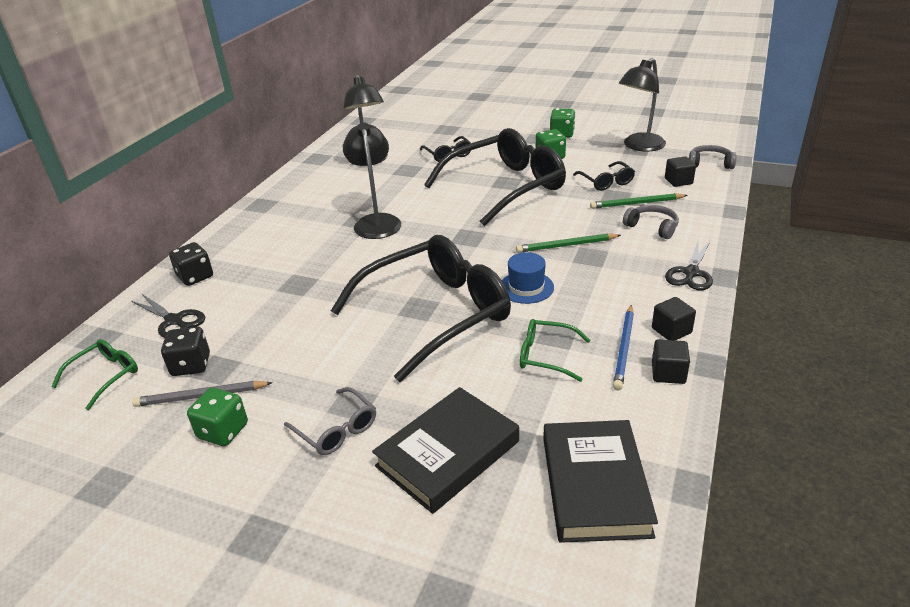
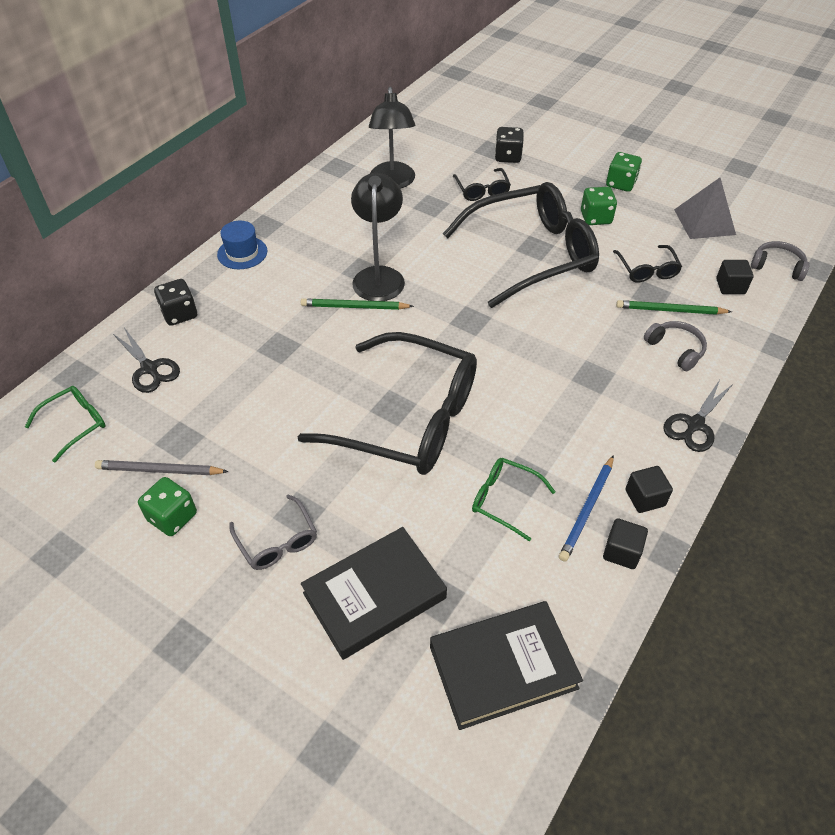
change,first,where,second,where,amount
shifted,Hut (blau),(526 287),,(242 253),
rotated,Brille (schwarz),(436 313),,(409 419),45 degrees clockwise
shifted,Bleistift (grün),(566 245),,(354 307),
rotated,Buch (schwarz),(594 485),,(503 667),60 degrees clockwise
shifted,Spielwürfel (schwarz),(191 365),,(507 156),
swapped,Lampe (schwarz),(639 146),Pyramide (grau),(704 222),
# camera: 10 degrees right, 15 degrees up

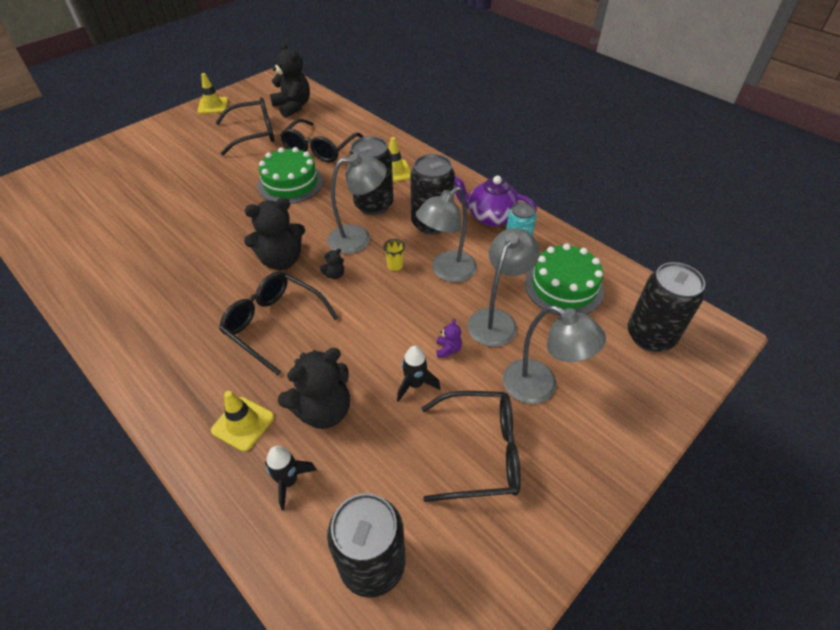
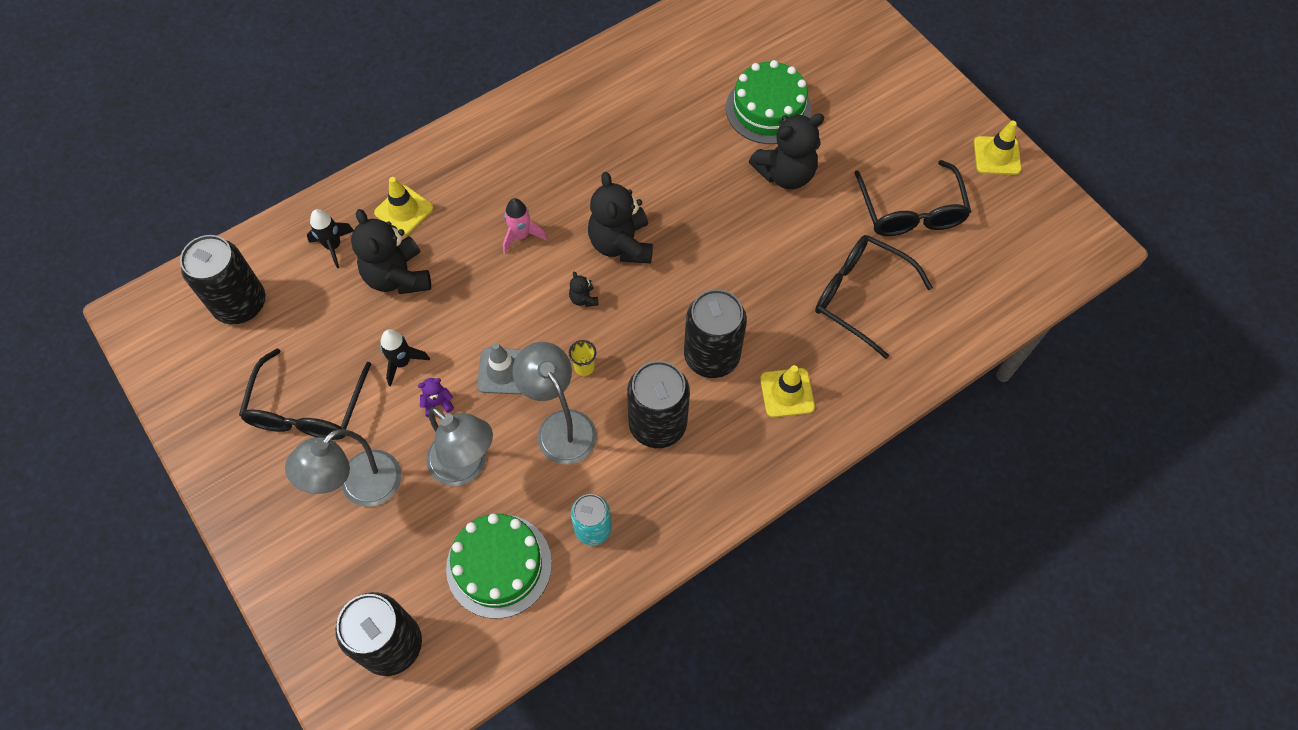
change,first,where,second,where,amount
rotated,Teddybär (lila),(448 349),,(438 403),150 degrees clockwise
new,,,Leitkegel (grau),(503 371),
swapped,Brille (schwarz),(274 324),Rakete (rosa),(521 236),
shifted,Kuchen (grün),(290 183),,(768 109),
shifted,Teddybär (schwarz),(293 107),,(785 174),
gone,Lampe (grau),(358 238),,,
gone,Teekanne (lila),(490 217),,,
# camera: 100 degrees right, 15 degrees up

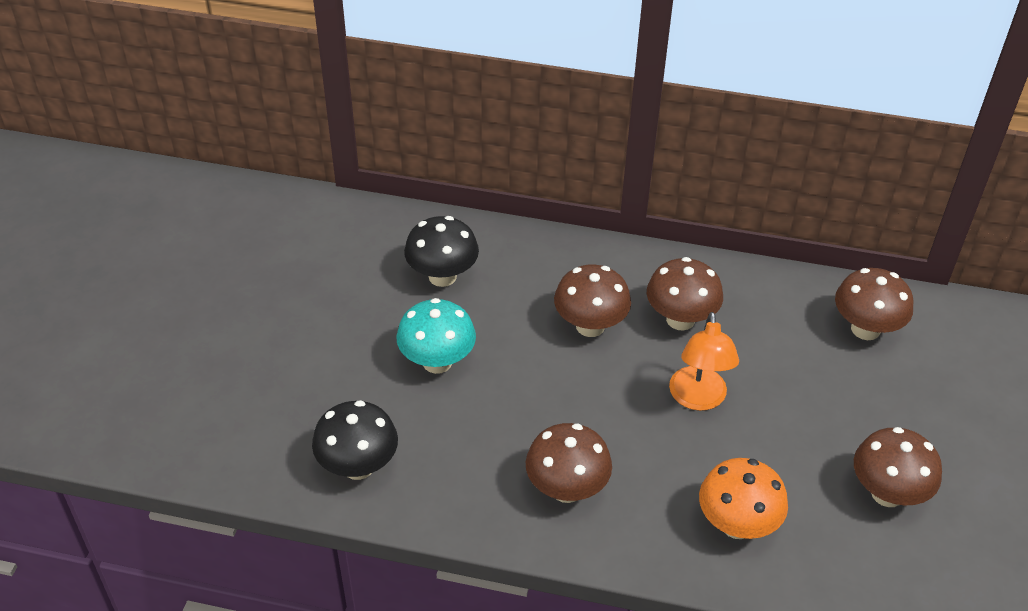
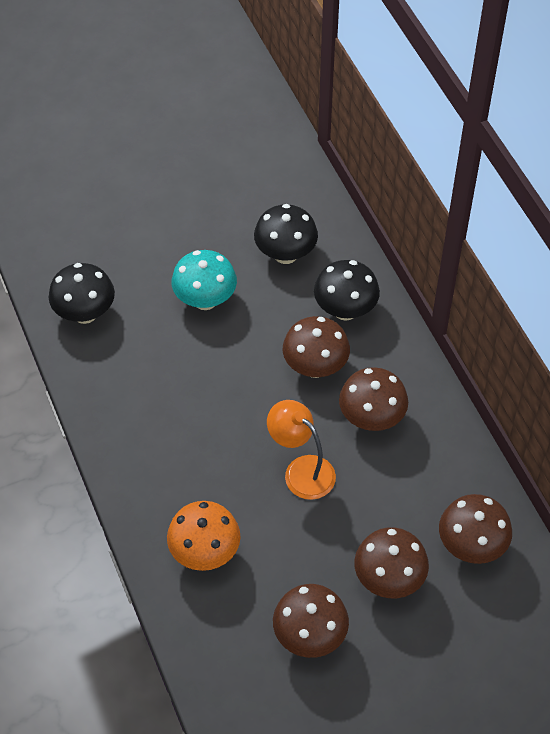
change,first,where,second,where,amount
rotated,Lampe (orange),(698 399),,(301 470),75 degrees clockwise
new,,,Pilz (schwarz),(345 310),
shifted,Pilz (braun),(566 489),,(389 579),
# camera: 55 degrees right, 10 degrees up

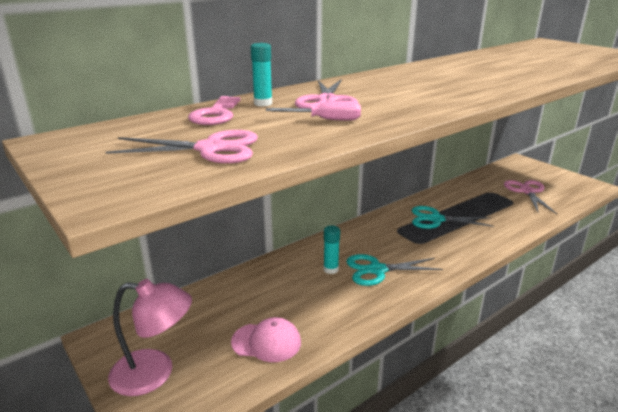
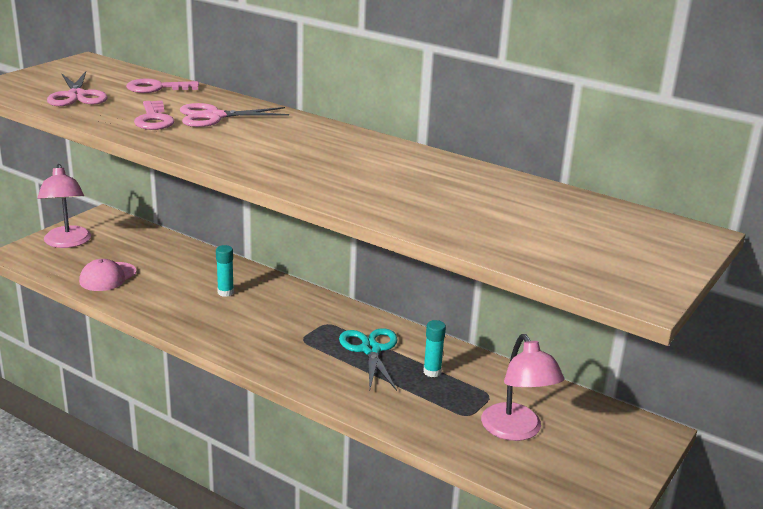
change,first,where,second,where,amount
rotated,Kappe (rosa),(266 342),,(108 277),45 degrees clockwise
swapped,Schraubenzieher (rosa),(325 120),Schlüssel (rosa),(154 119),
shifted,Klebestift (türkis),(263 103),,(432 372),
swapped,Schere (rosa),(527 191),Lampe (rosa),(516 431),
gone,Schere (türkis),(377 270),,,
# camera: 70 degrees right, 0 degrees up

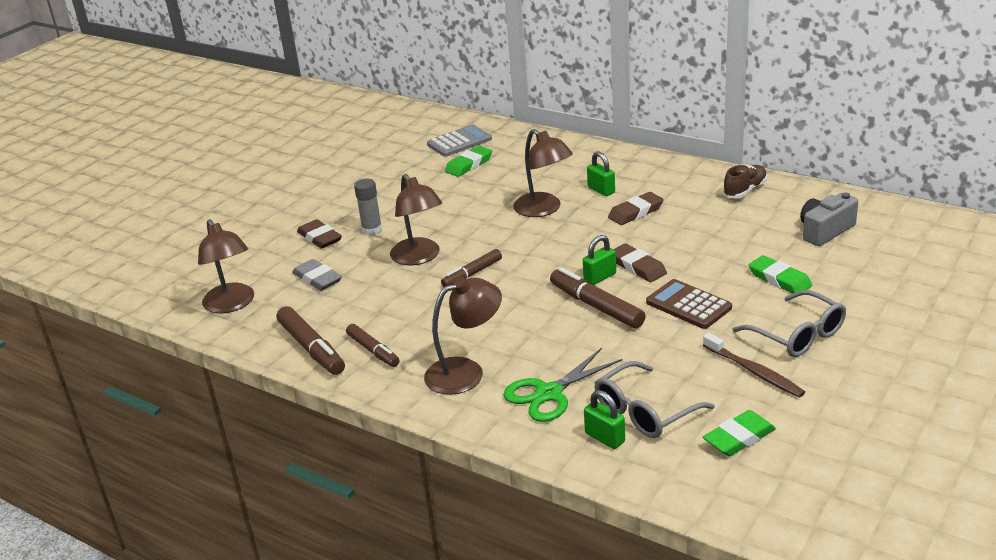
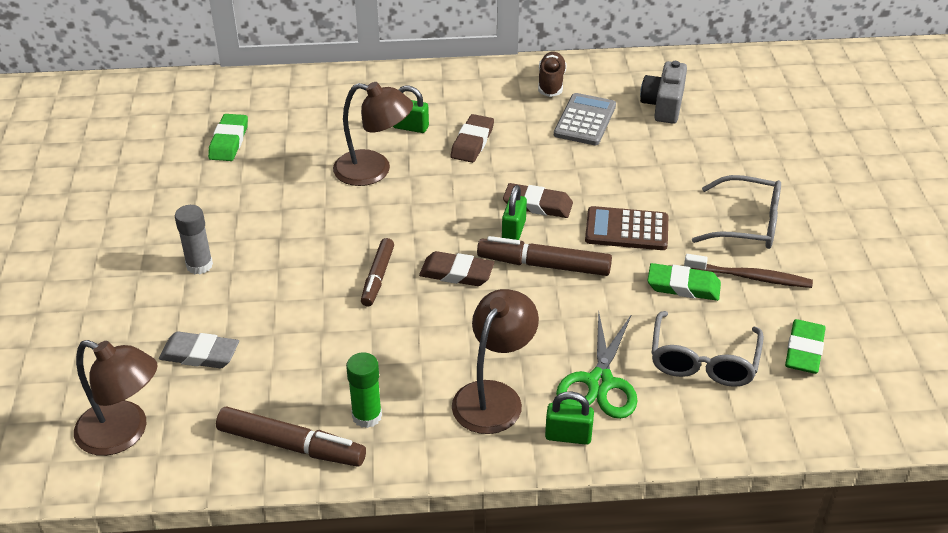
change,first,where,second,where,amount
swapped,Filzstift (braun),(373 350),Klebestift (grün),(367 416),
shifted,Radiergummi (braun),(319 238),,(456 273),
shifted,Vorhängeschloss (grün),(604 438),,(568 436),
shifted,Taschenrechner (grau),(459 142),,(585 120),
shifted,Radiergummi (grün),(779 279),,(683 286),
gone,Lampe (braun),(419 257),,,
# camera: 40 degrees left, 10 degrees up

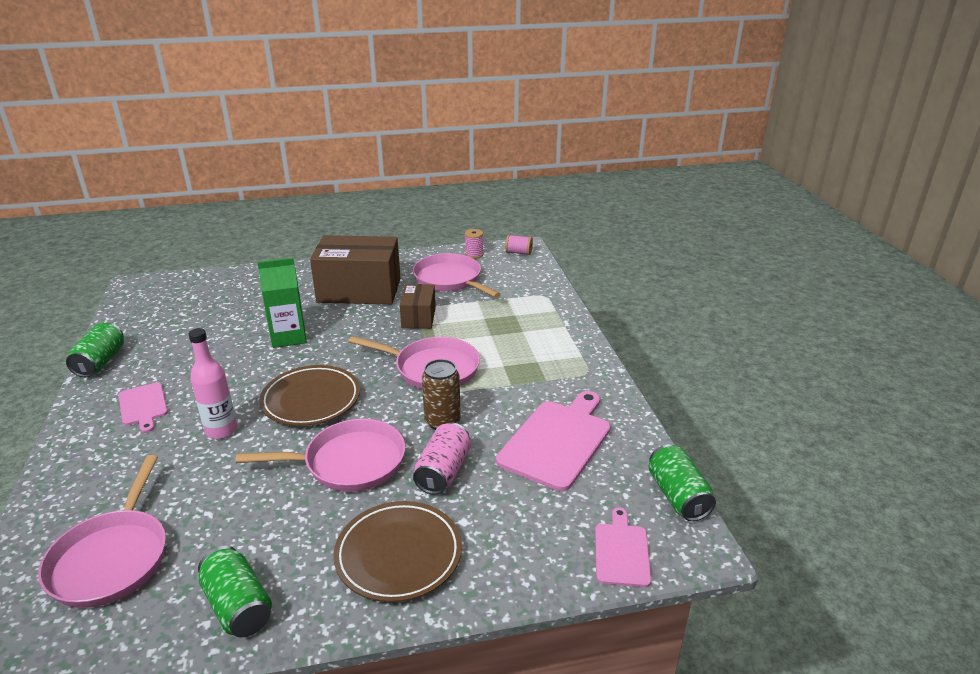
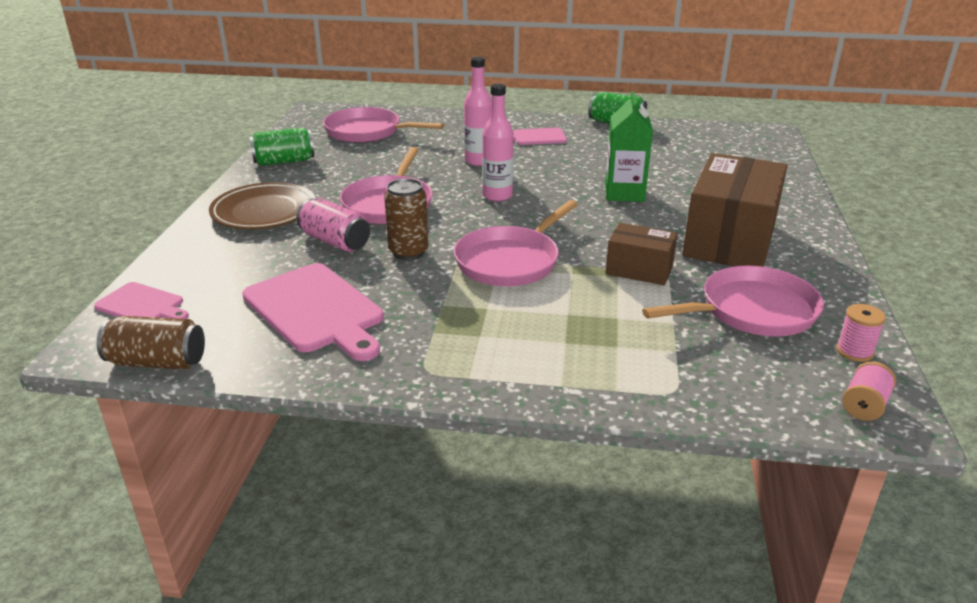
change,first,where,second,where,amount
repainted,Dose (grün),(677 496),Dose (braun),(157 362),
swapped,Teller (braun),(311 399),Flasche (rosa),(497 196),
# camera: 110 degrees right, 0 degrees up

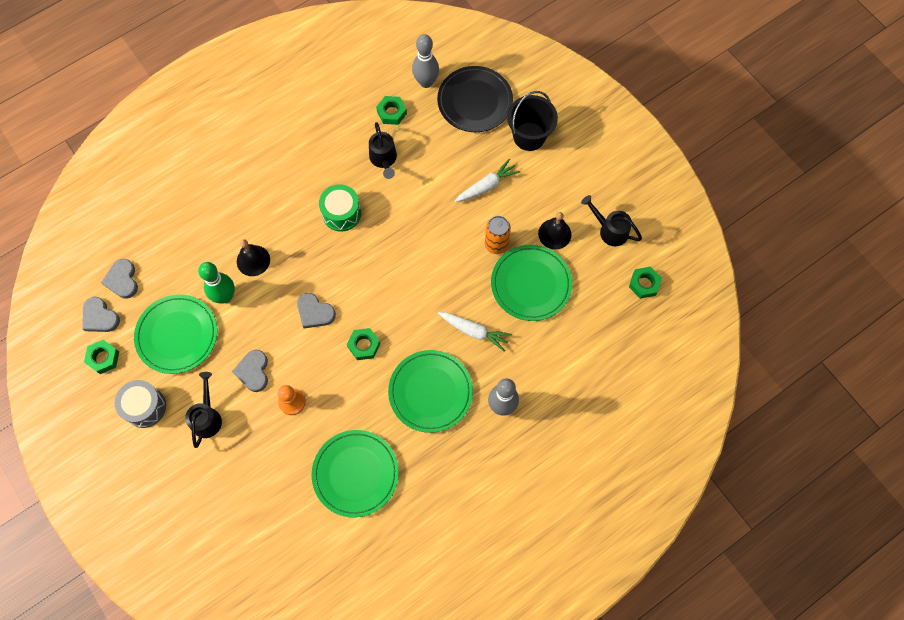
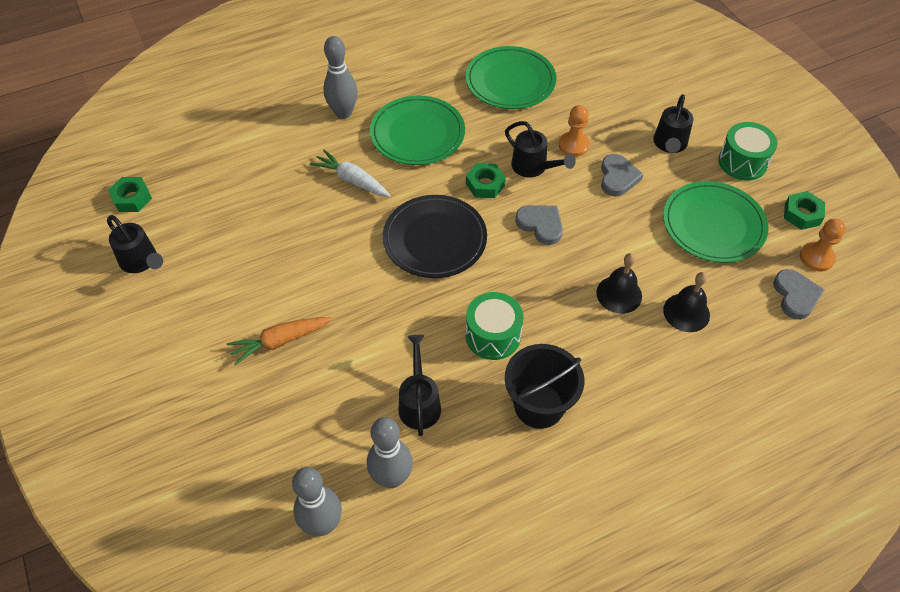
change,first,where,second,where,amount
repainted,Karotte (weiß),(487 186),Karotte (orange),(280 341),
swapped,Sechskantmutter (grün),(392 112),Bowlingkegel (grau),(392 478),
shifted,Teller (schwarz),(475 101),,(435 239),
new,,,Gießkanne (schwarz),(533 167),
shifted,Eimer (schwarz),(529 136),,(539 405),
shifted,Glocke (schwarz),(554 234),,(686 312),
repainted,Trommel (grau),(145 407),Trommel (grün),(742 162),
swapped,Herz (grau),(100 317),Bauer (orange),(816 257),
gone,Bowlingkegel (grün),(225 296),,,
gone,Dose (orange),(496 244),,,
gone,Teller (grün),(531 284),,,
# camera: 170 degrees left, 15 degrees down

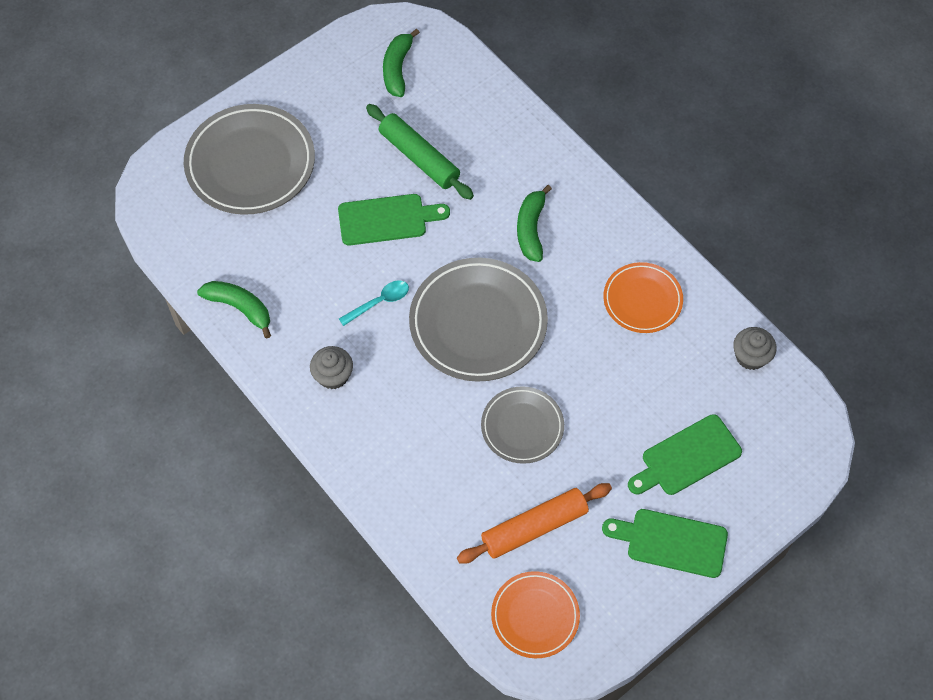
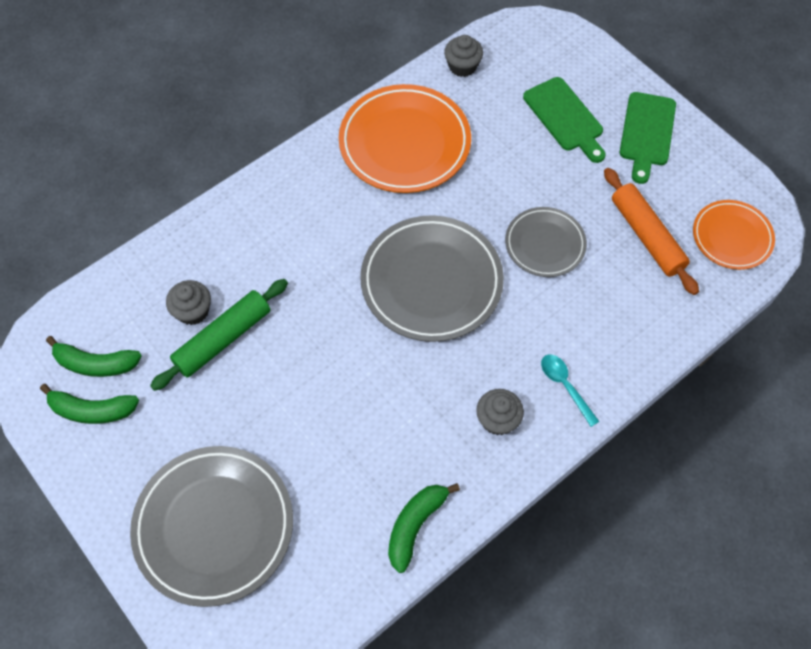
change,first,where,second,where,amount
shifted,Banane (grün),(531 229),,(92 410),
new,,,Muffin (grau),(193 311),
scaled,Teller (orange),(642 300),,(404 143),x1.72
shifted,Löffel (türkis),(379 302),,(565 386),
gone,Schneidebrett (grün),(387 219),,,
# camera: 90 degrees left, 0 degrees up

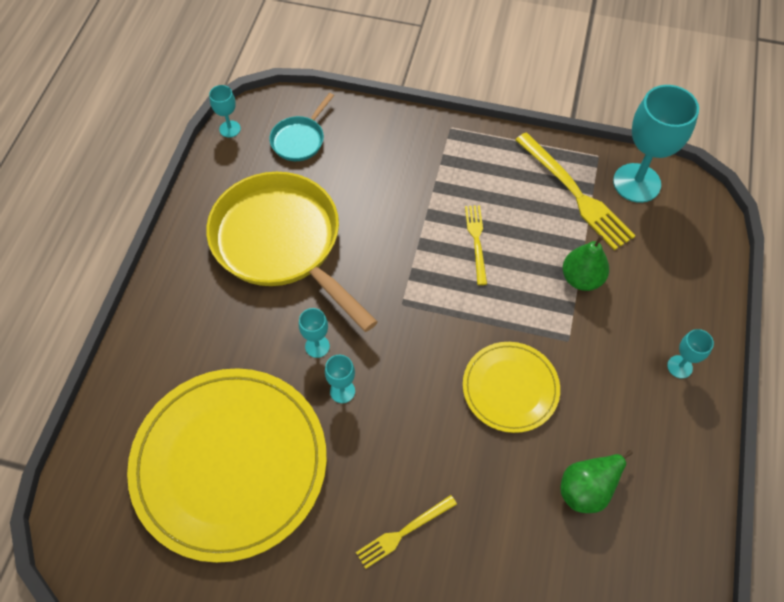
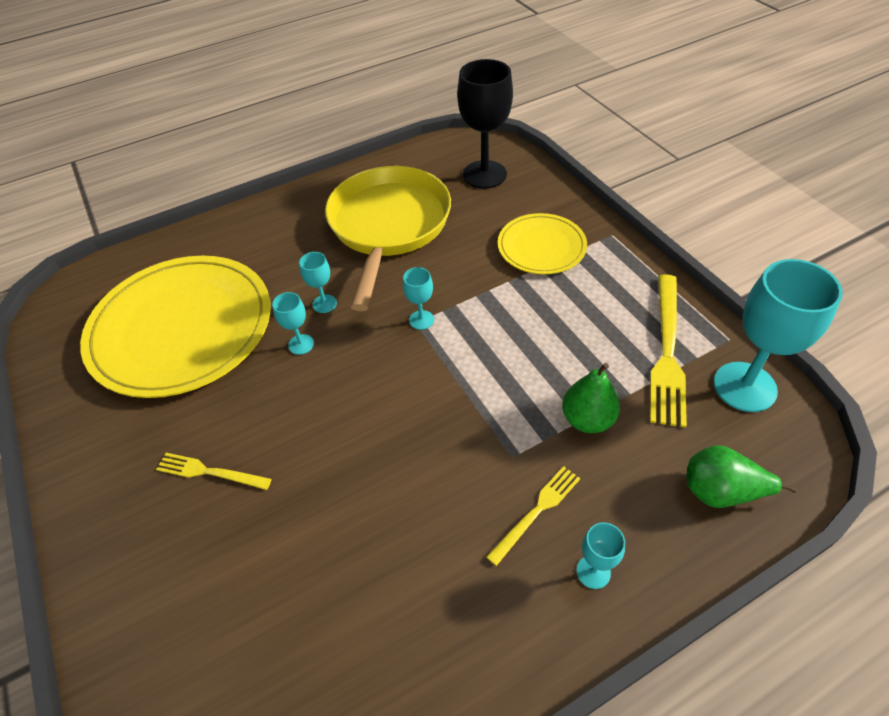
change,first,where,second,where,amount
shifted,Kelch (türkis),(230 129),,(421 320),
swapped,Pfanne (türkis),(300 139),Kelch (schwarz),(484 174),
shifted,Gabel (gelb),(476 241),,(536 511),
shifted,Teller (gelb),(510 388),,(541 247),
shifted,Birne (grün),(588 488),,(721 491),
# camera: 50 degrees right, 10 degrees down

